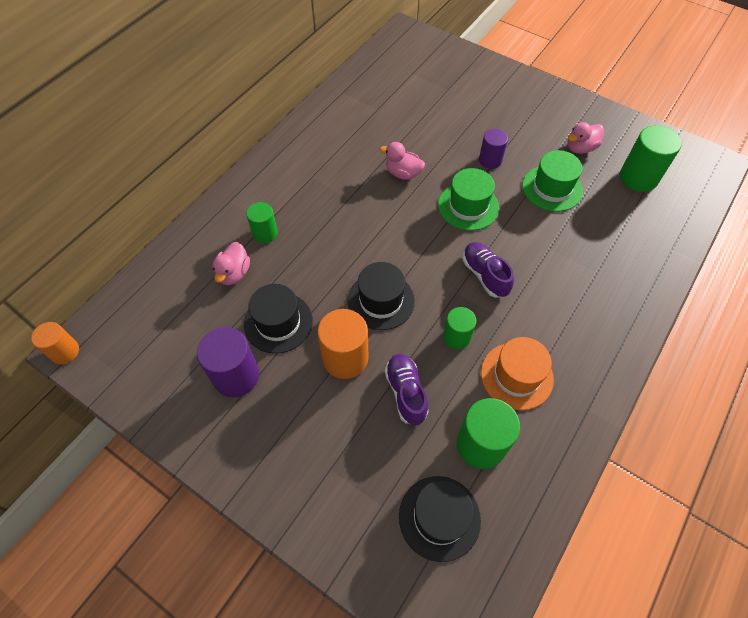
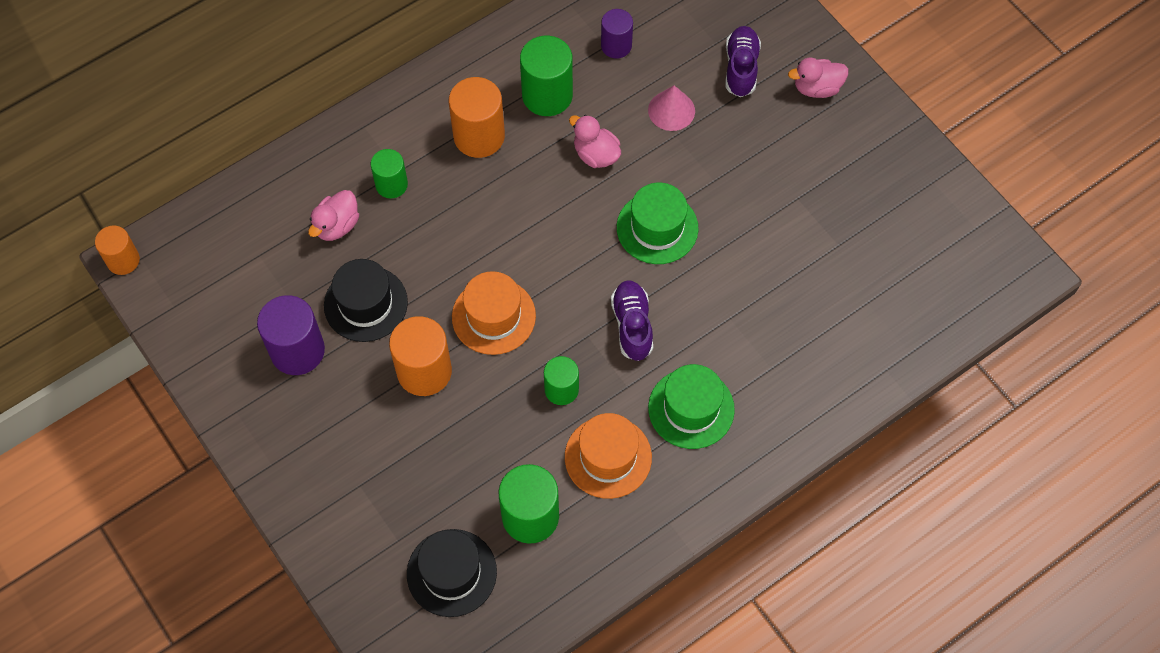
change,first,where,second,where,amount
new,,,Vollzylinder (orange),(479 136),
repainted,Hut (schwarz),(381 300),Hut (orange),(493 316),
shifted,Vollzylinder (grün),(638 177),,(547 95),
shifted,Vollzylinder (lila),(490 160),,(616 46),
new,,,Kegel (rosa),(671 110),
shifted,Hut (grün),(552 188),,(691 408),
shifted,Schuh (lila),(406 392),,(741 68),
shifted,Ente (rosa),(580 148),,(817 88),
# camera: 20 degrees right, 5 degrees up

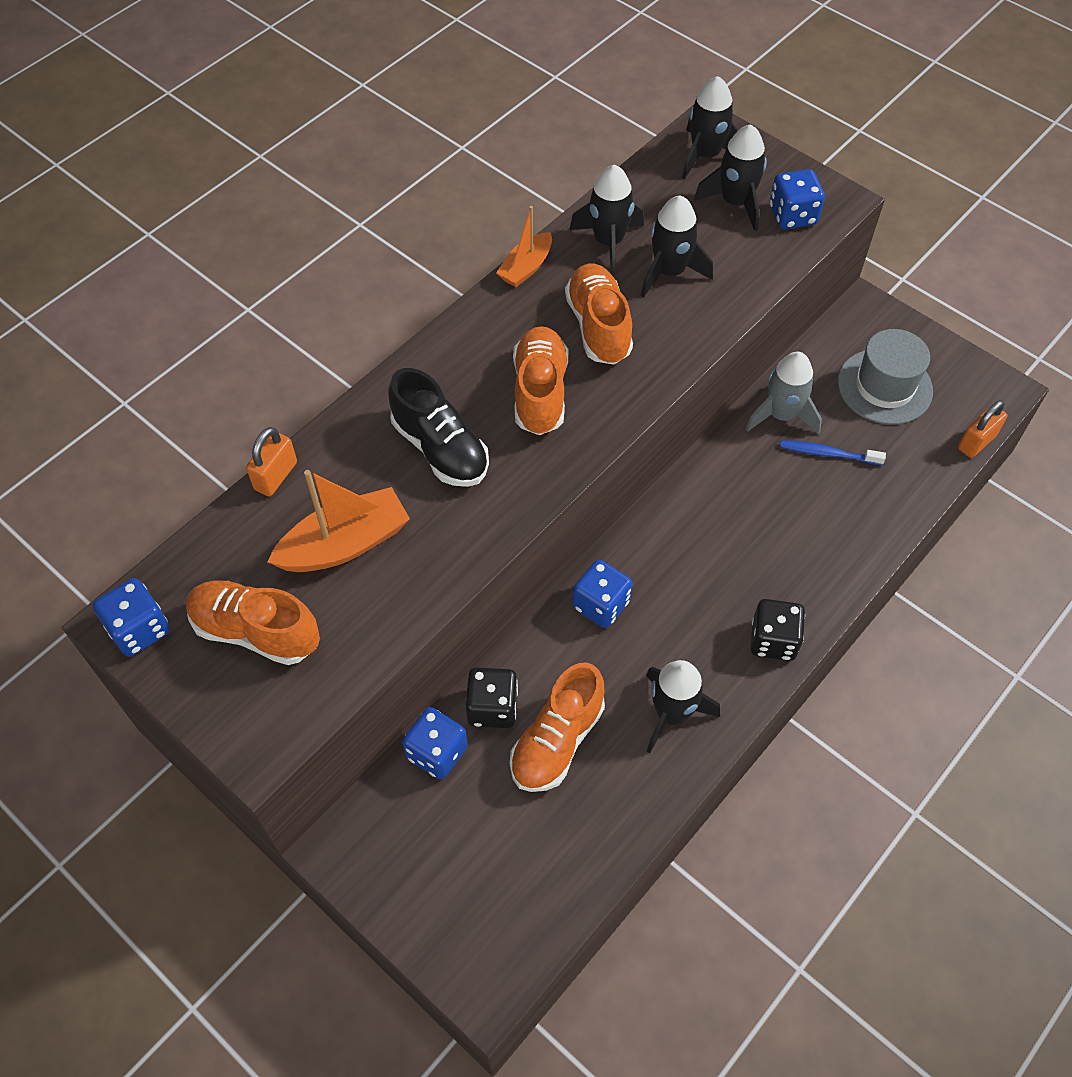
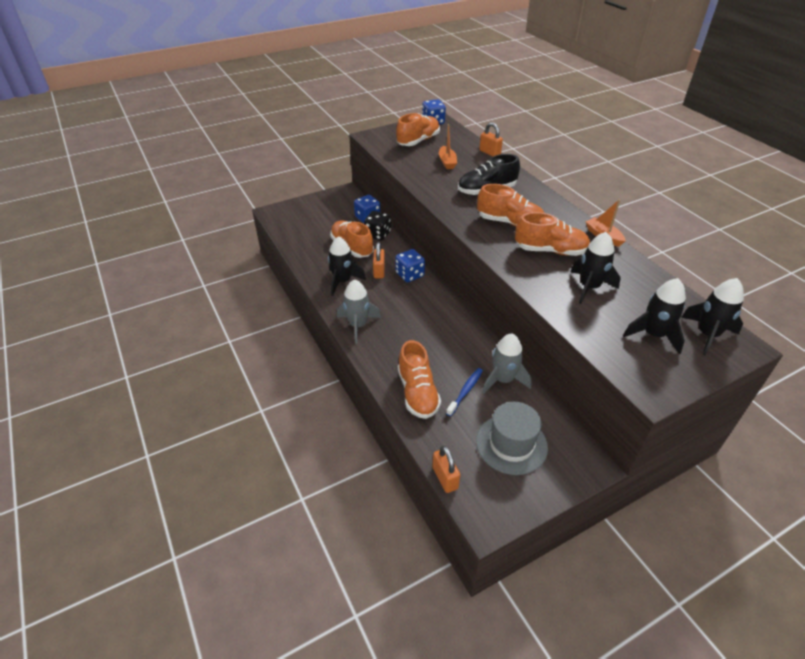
change,first,where,second,where,amount
swapped,Spielwürfel (schwarz),(773 640),Rakete (grau),(358 325),
new,,,Vorhängeschloss (orange),(379 271),
new,,,Schuh (orange),(417 393),
scaled,Boot (orange),(345 544),,(447 162),x0.62
gone,Rakete (schwarz),(608 242),,,
gone,Spielwürfel (blau),(792 215),,,
# camera: 110 degrees right, 15 degrees down

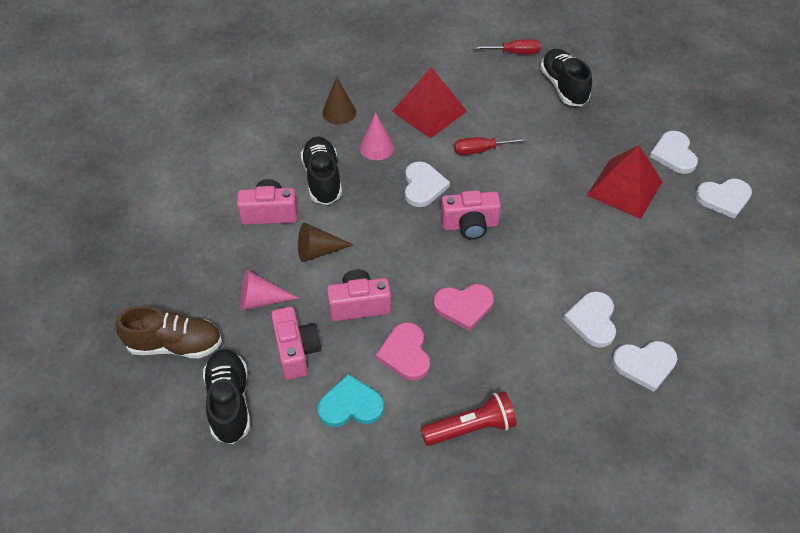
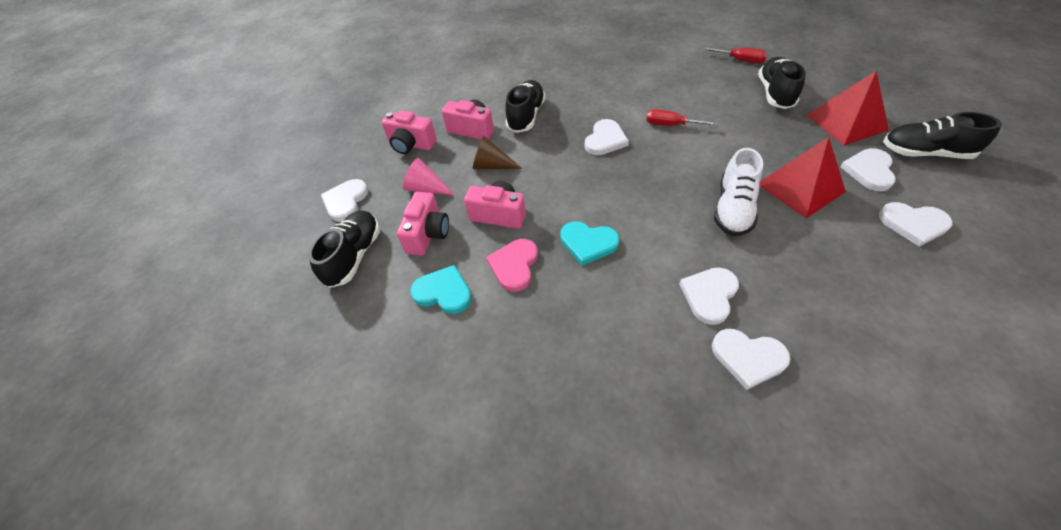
change,first,where,second,where,amount
swapped,Schuh (braun),(175 345),Herz (weiß),(346 201),
shifted,Kamera (rosa),(470 225),,(411 145),
repainted,Herz (rosa),(464 306),Herz (türkis),(588 243),
new,,,Schuh (weiß),(733 209),
shifted,Pyramide (rot),(429 111),,(846 122),
new,,,Schuh (schwarz),(924 153),
gone,Kegel (braun),(339 112),,,
gone,Kegel (rosa),(376 147),,,
gone,Taschenlampe (rot),(471 428),,,
# camera: 30 degrees right, 0 degrees up

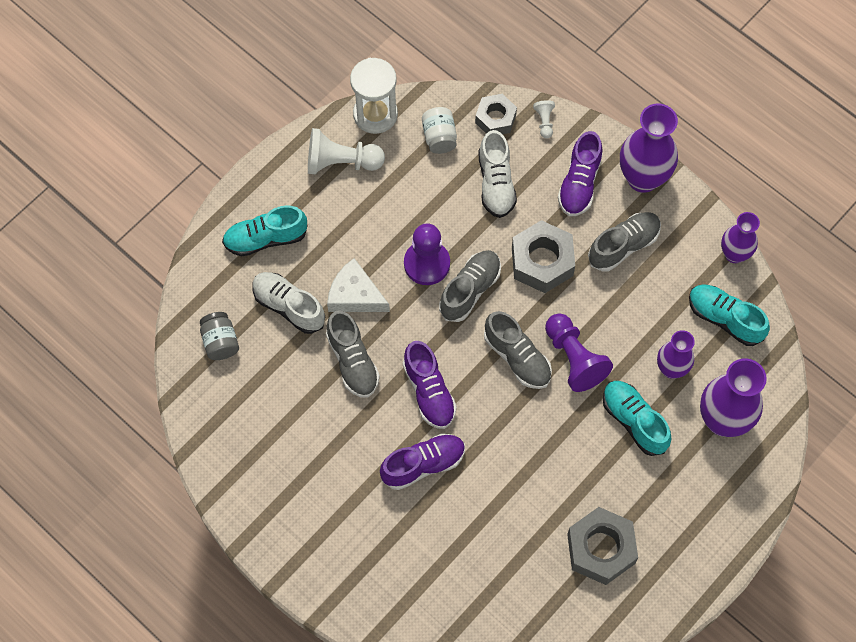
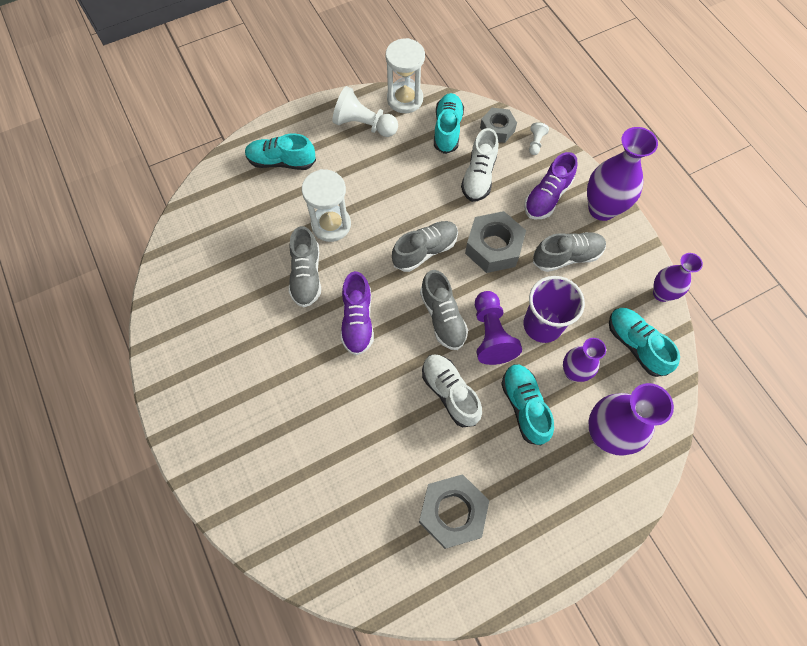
change,first,where,second,where,amount
swapped,Käse (weiß),(355 295),Sanduhr (weiß),(331 225),
shifted,Schuh (weiß),(289 306),,(450 392),
swapped,Einmachglas (weiß),(439 137),Schuh (türkis),(447 129),
new,,,Becher (lila),(542 325),
gone,Einmachglas (grau),(220 342),,,
gone,Schuh (lila),(423 465),,,
gone,Bauer (lila),(427 263),,,
# camera: 20 degrees right, 0 degrees up

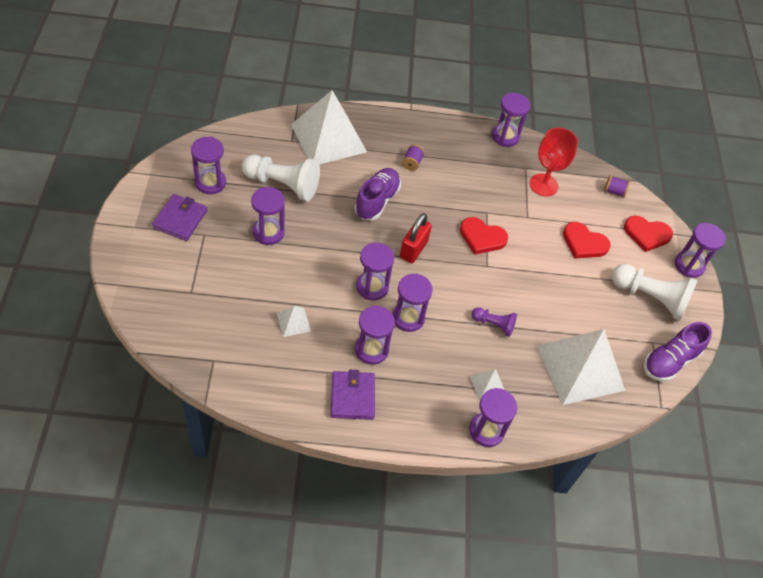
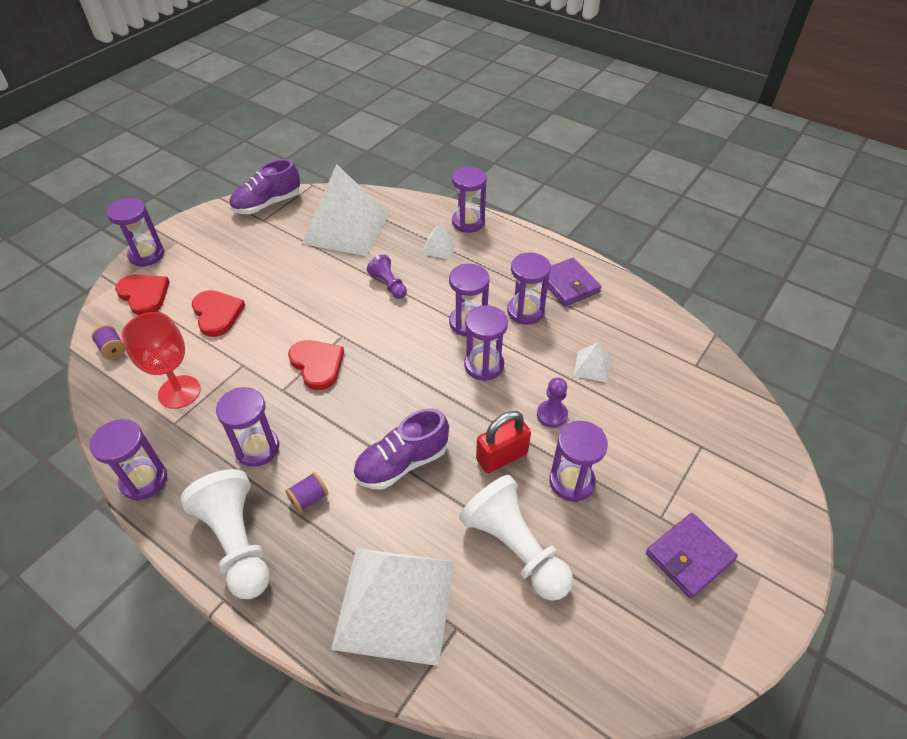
change,first,where,second,where,amount
shifted,Bauer (weiß),(650 298),,(237 542),
shifted,Sanduhr (lila),(210 183),,(257 448),
rotated,Schuh (lila),(670 361),,(267 204),150 degrees clockwise
shifted,Vorhängeschloss (rot),(413 249),,(501 456),
new,,,Bauer (lila),(552 415),
rotated,Geldbörse (lila),(352 397),,(568 284),60 degrees counterclockwise
# camera: 140 degrees left, 5 degrees down

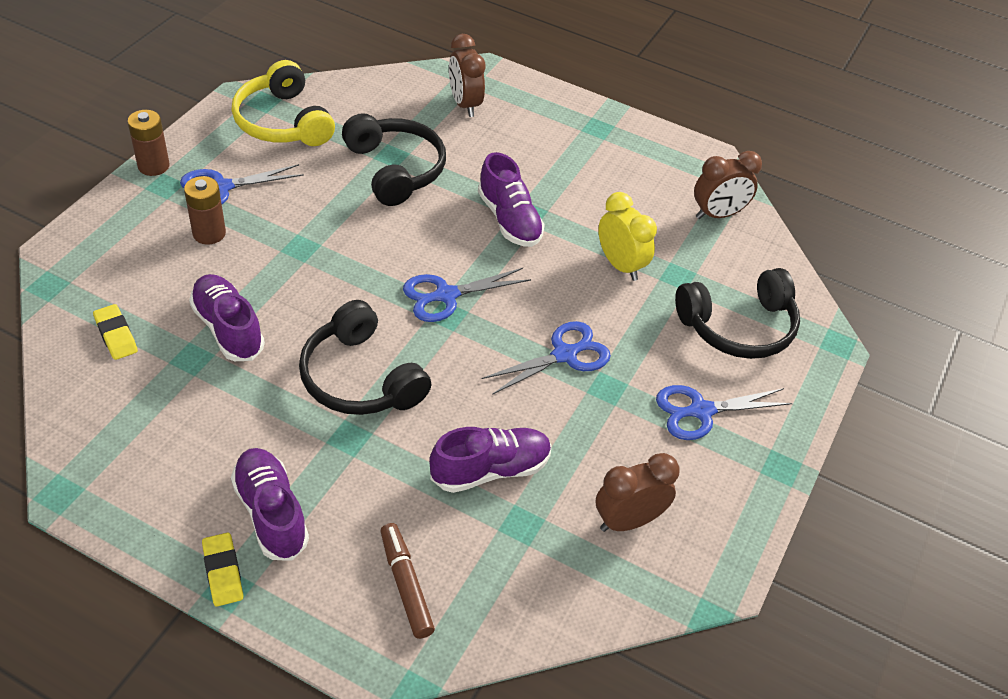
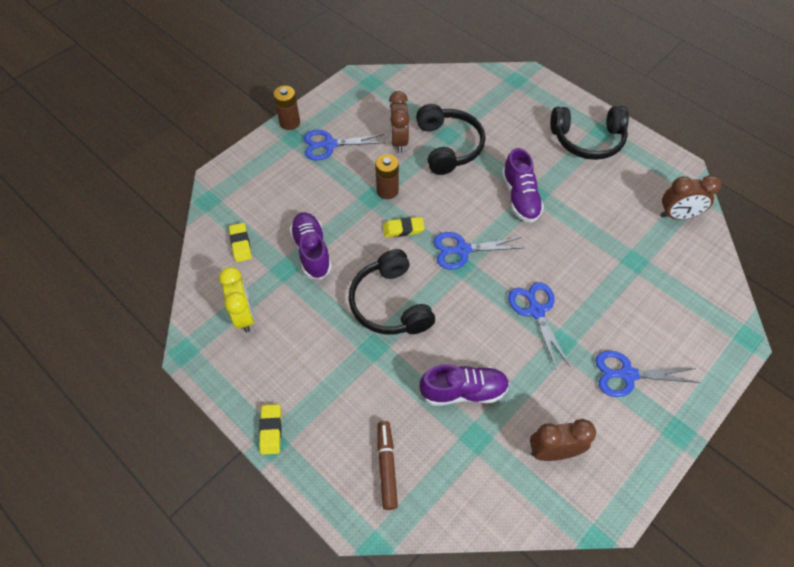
change,first,where,second,where,amount
shifted,Wecker (gelb),(620 265),,(244 315),
shifted,Batterie (braun),(209 233),,(387 190),
new,,,Radiergummi (gelb),(403 229),
shifted,Wecker (braun),(465 104),,(398 141),
rotated,Schere (blau),(564 355),,(536 311),90 degrees counterclockwise
shifted,Kopfhörer (schwarz),(738 327),,(587 140),
gone,Schuh (lila),(271 513),,,
gone,Kopfhörer (gelb),(282 122),,,
# camera: 20 degrees right, 10 degrees up

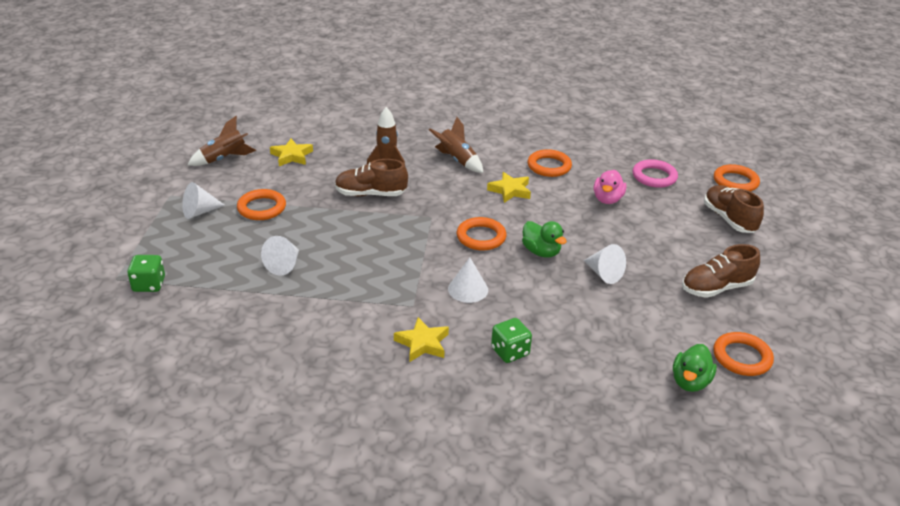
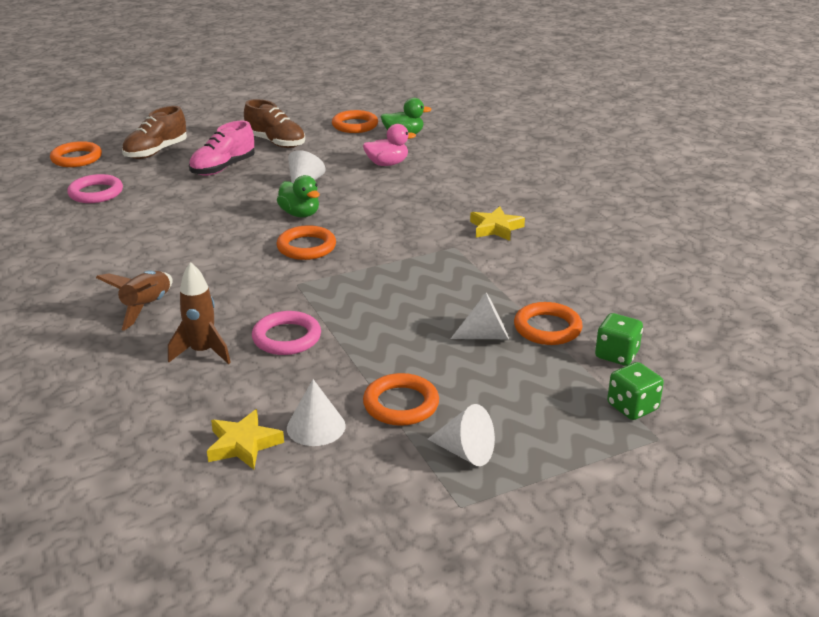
change,first,where,second,where,amount
new,,,Schuh (rosa),(223 168),
swapped,Schuh (braun),(370 194),Ring (rosa),(286 338),
rotated,Ente (grün),(541 252),,(300 214),120 degrees clockwise
shifted,Kegel (weiß),(468 289),,(316 427),
shifted,Ente (rosa),(607 199),,(387 164),
shifted,Ring (orange),(549 166),,(547 328),
shifted,Spielwürfel (grün),(510 352),,(616 355),
gone,Rakete (braun),(224 159),,,
gone,Stern (gelb),(510 190),,,
# camera: 120 degrees left, 5 degrees down

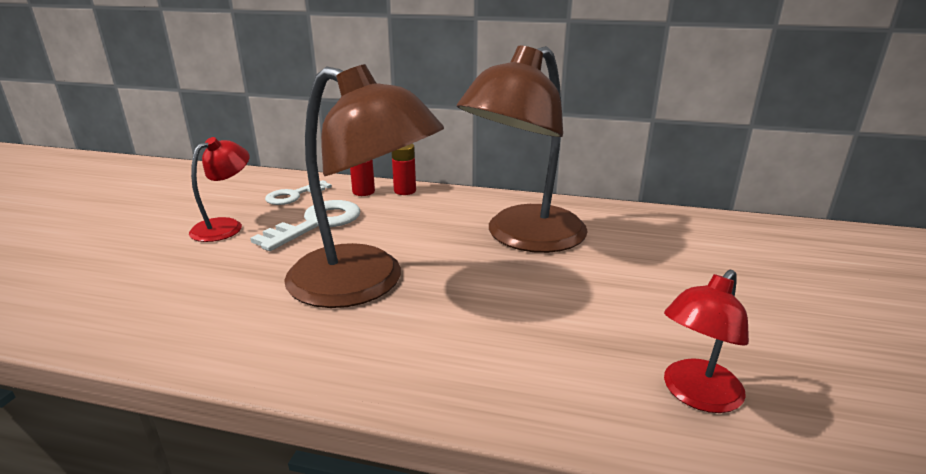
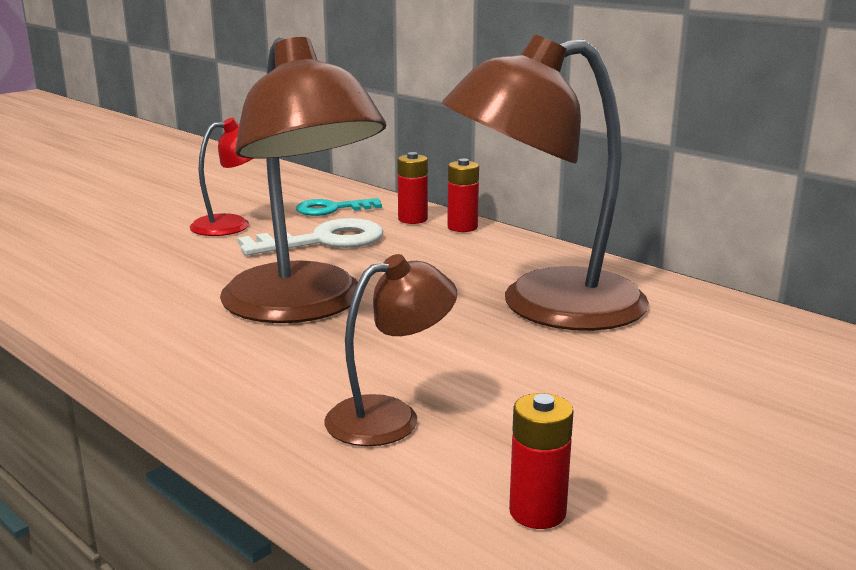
change,first,where,second,where,amount
repainted,Schlüssel (weiß),(294 195),Schlüssel (türkis),(332 209),
new,,,Lampe (braun),(390 416),
swapped,Lampe (rot),(695 395),Batterie (rot),(537 512),
# camera: 30 degrees right, 5 degrees down

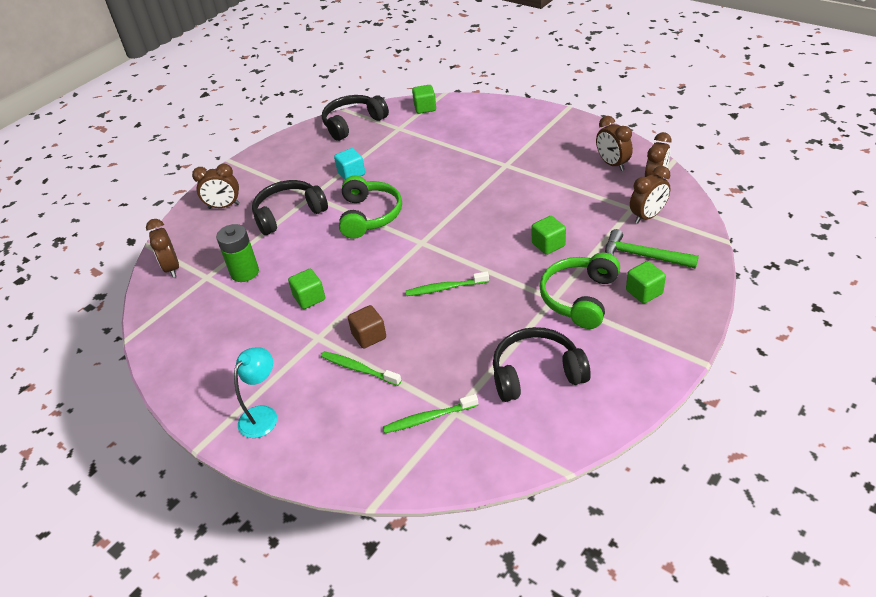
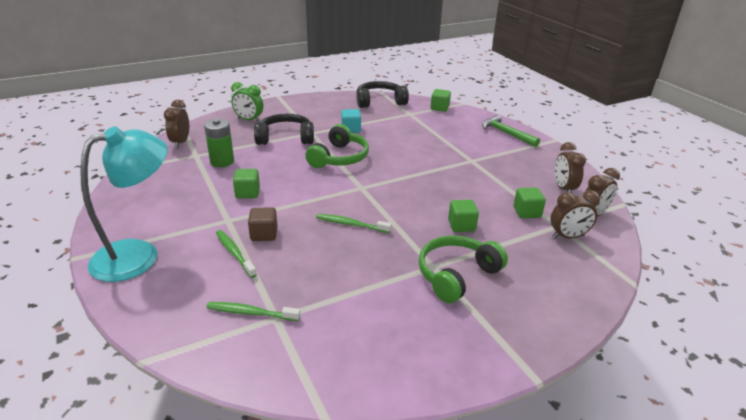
change,first,where,second,where,amount
scaled,Lampe (türkis),(263 415),,(139 255),x1.82
repainted,Wecker (braun),(224 206),Wecker (grün),(249 120),
shifted,Hammer (grün),(643 256),,(506 133),
shifted,Kubus (grün),(644 292),,(527 212),
gone,Kopfhörer (schwarz),(536 373),,,
# camera: 20 degrees right, 10 degrees down

